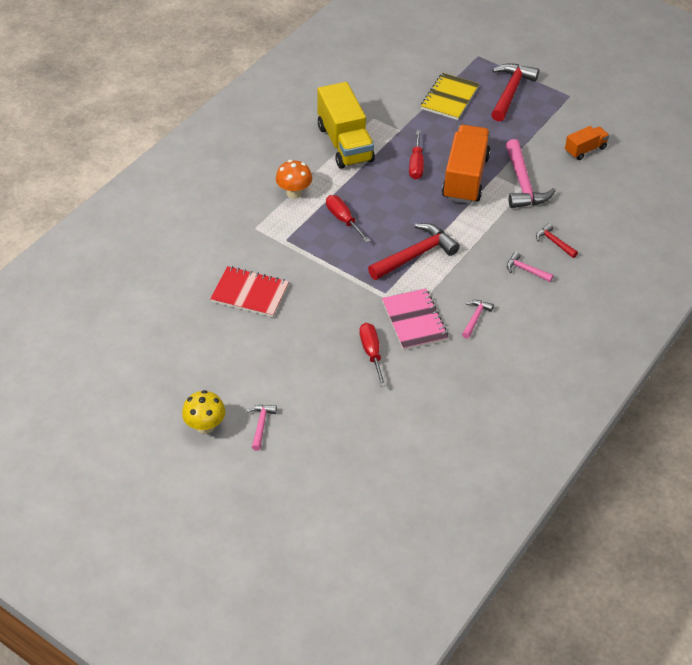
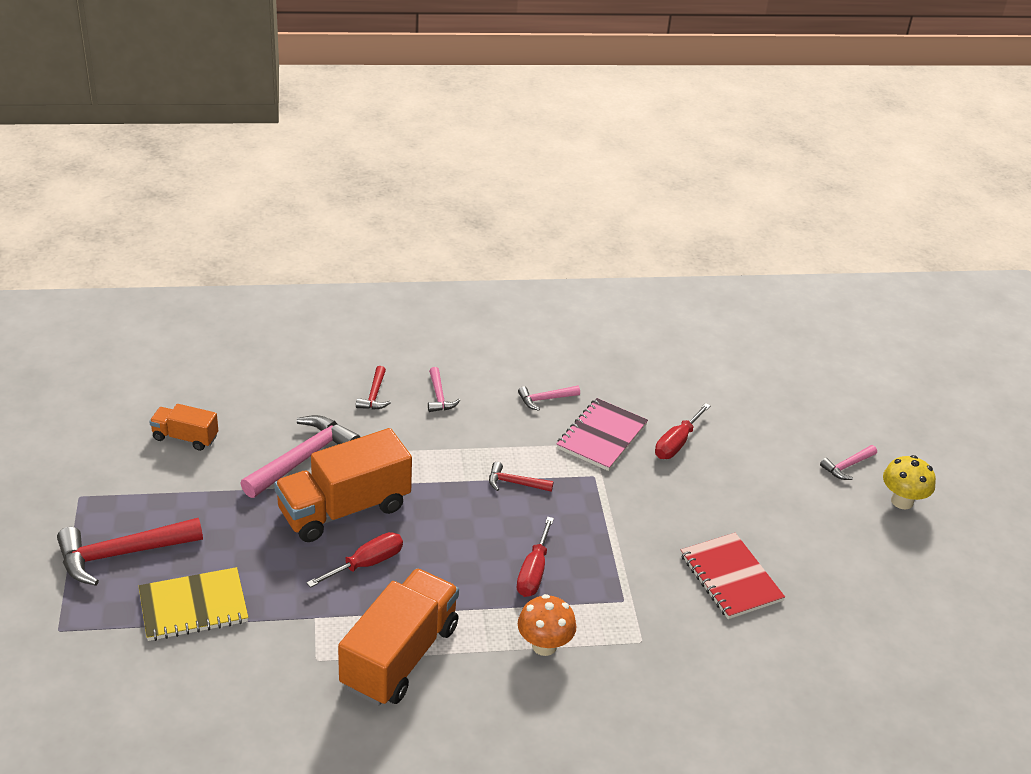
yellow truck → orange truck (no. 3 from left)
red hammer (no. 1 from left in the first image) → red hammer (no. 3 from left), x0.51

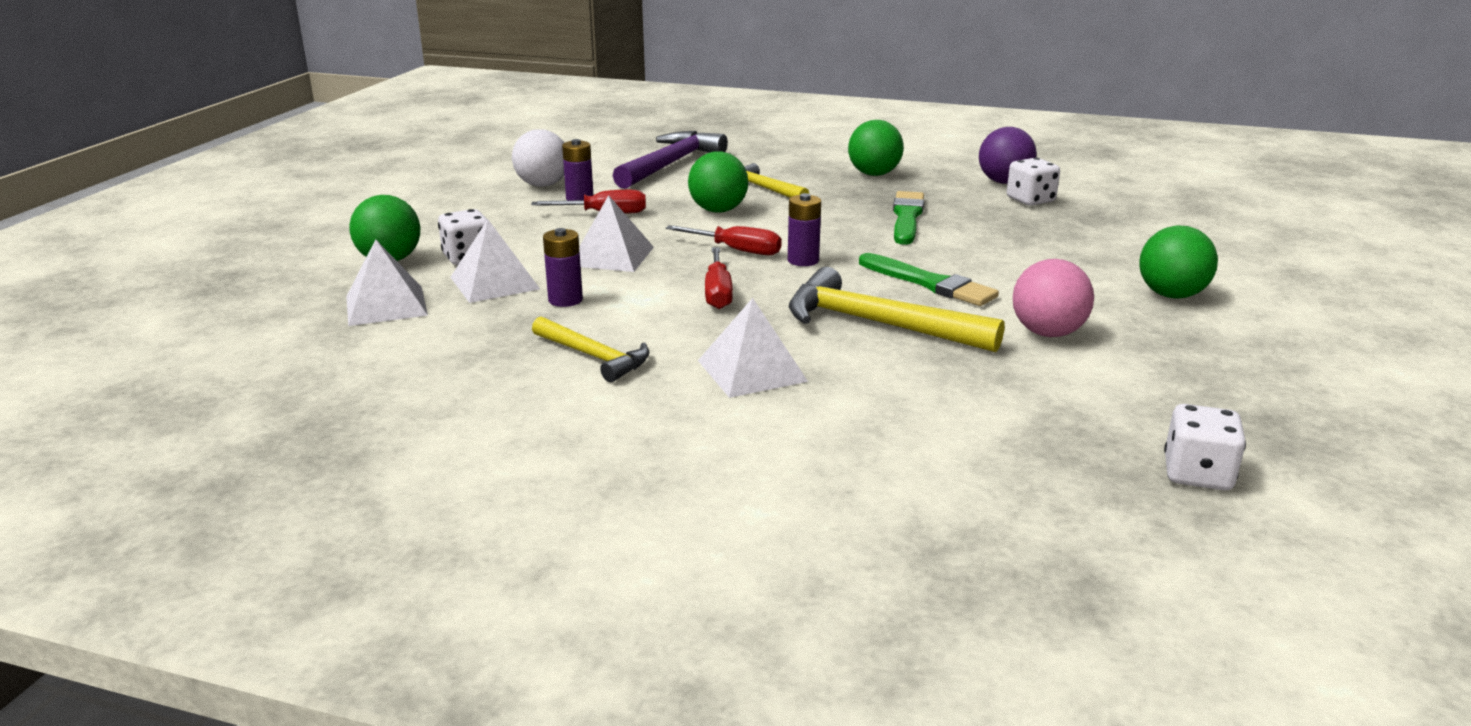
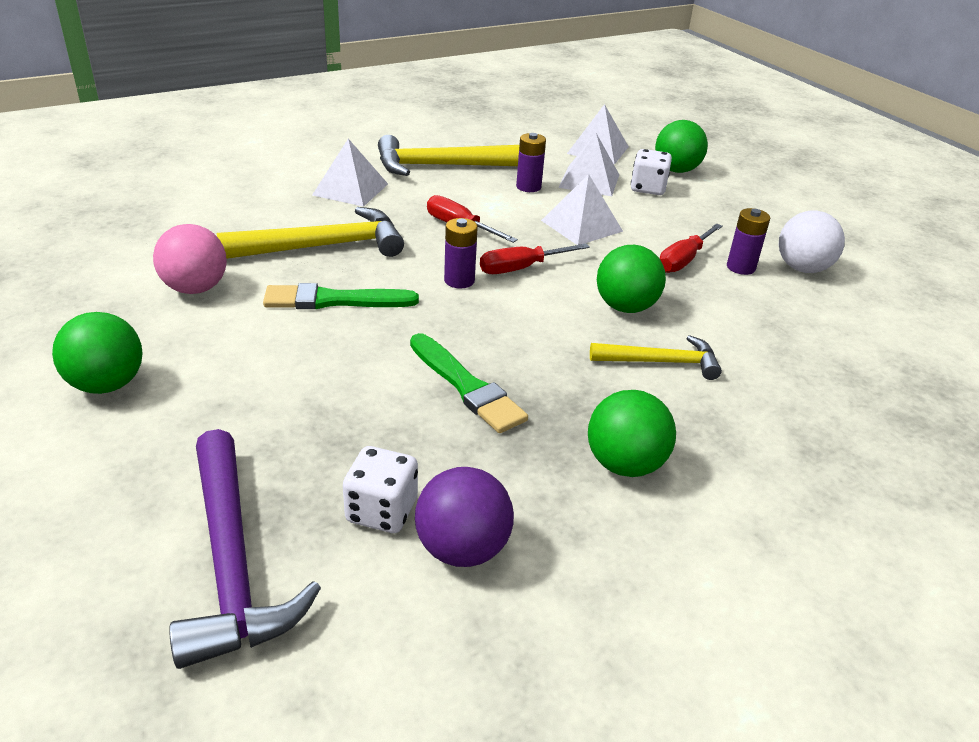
yellow hammer (no. 1 from left in the first image) → yellow hammer (no. 2 from left), x1.63
purple hammer, shifted
white dice (no. 3 from left) → -

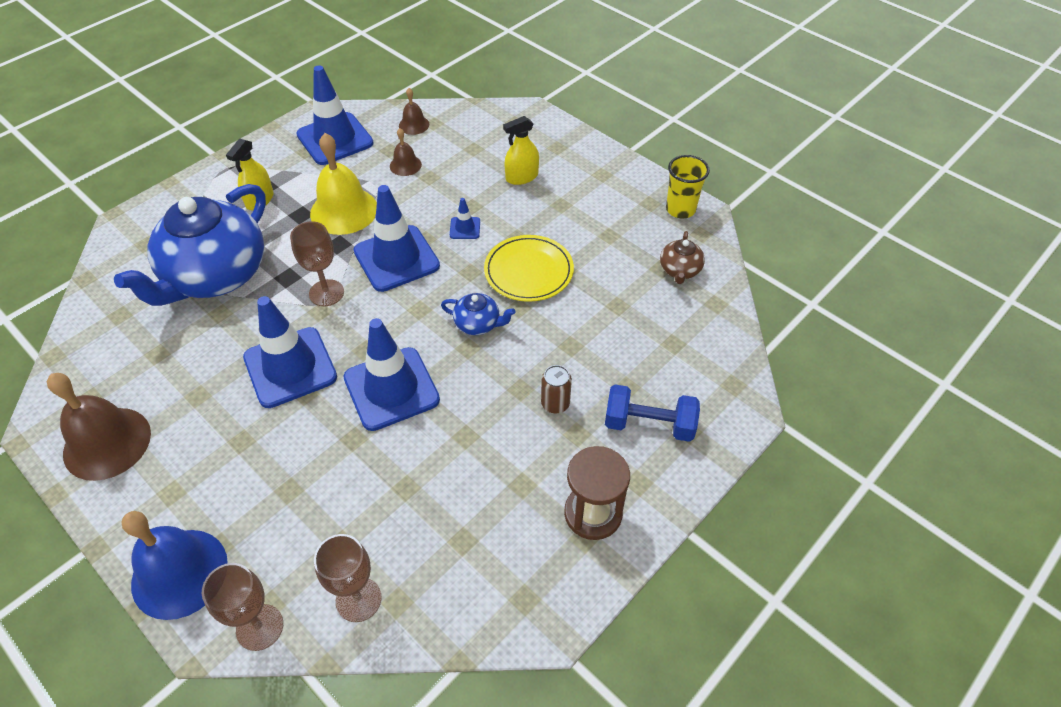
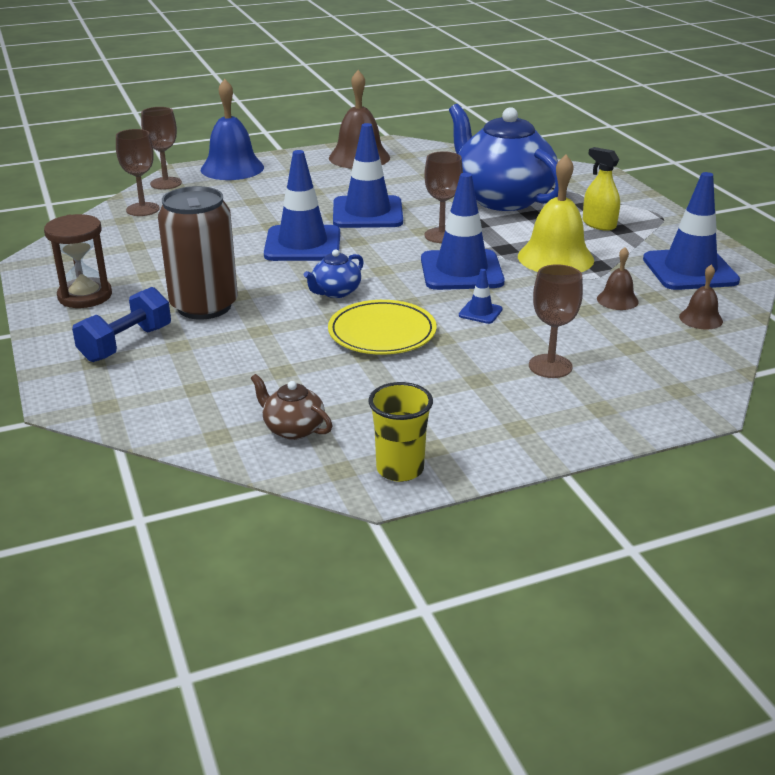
yellow spray bottle (no. 2 from left) → brown goblet (no. 4 from left)
brown can, x2.30

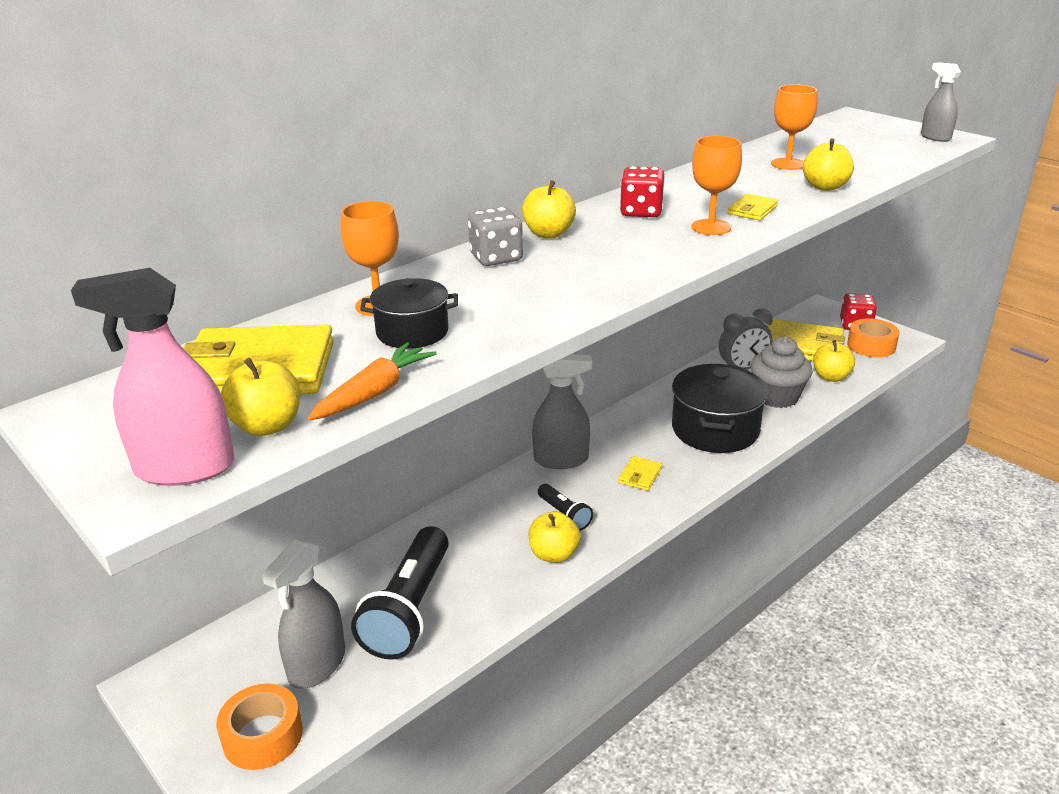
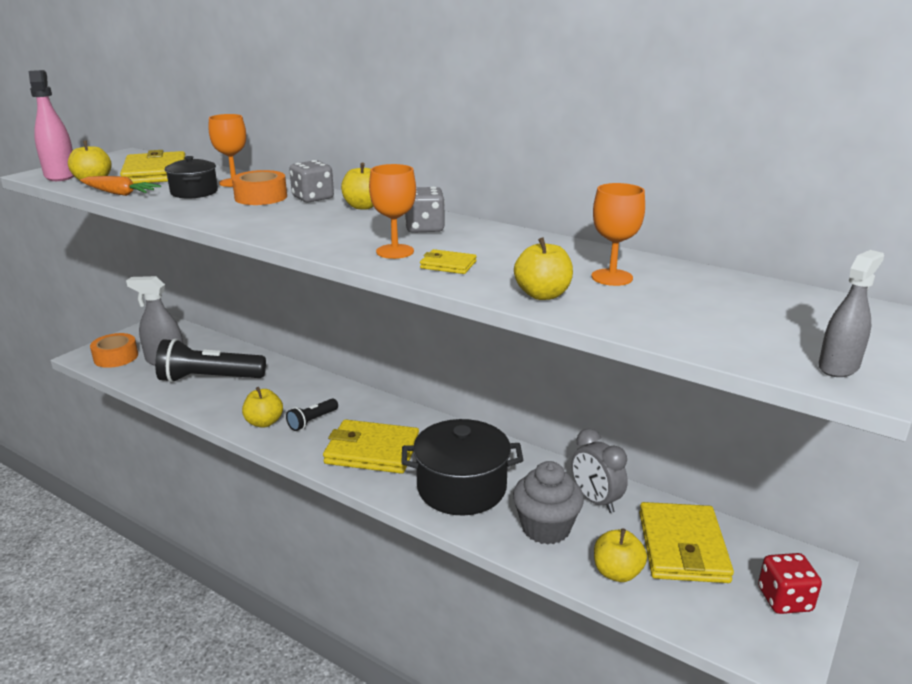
grey spray bottle (no. 2 from left) → -
yellow wallet (no. 2 from left), x2.18
red dice (no. 1 from left) → grey dice (no. 2 from left)
orange tape (no. 2 from left), shifted

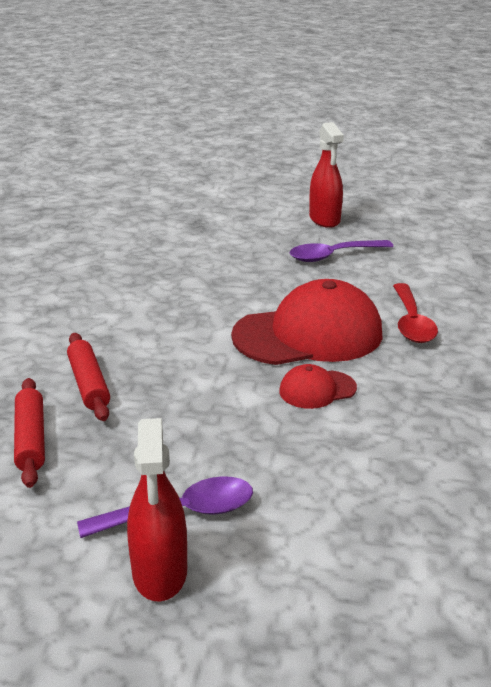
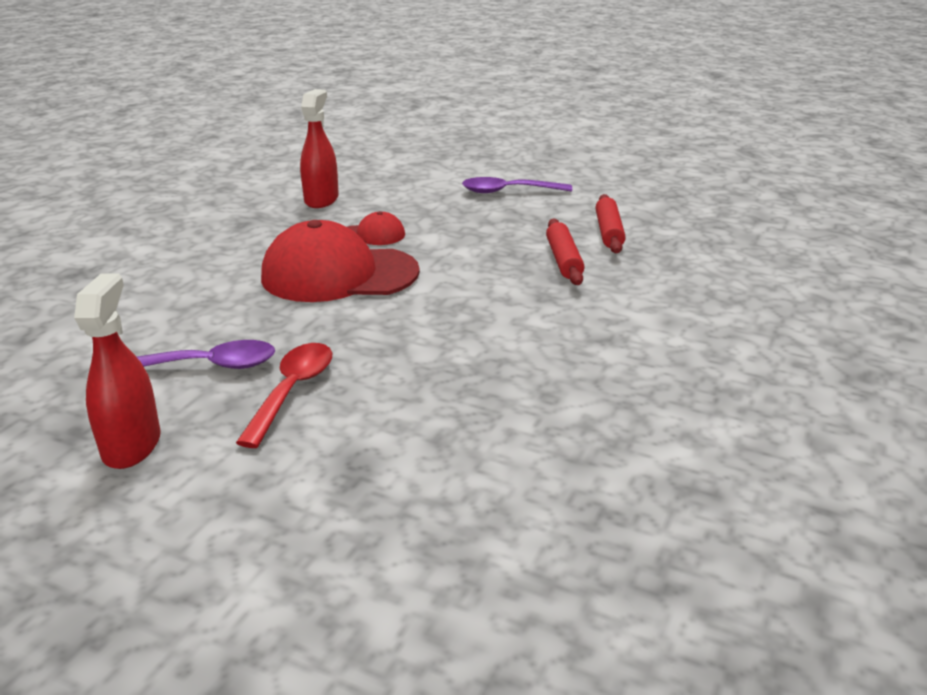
red spray bottle (no. 1 from left in the first image) → red spray bottle (no. 2 from left), shifted
red spoon, shifted

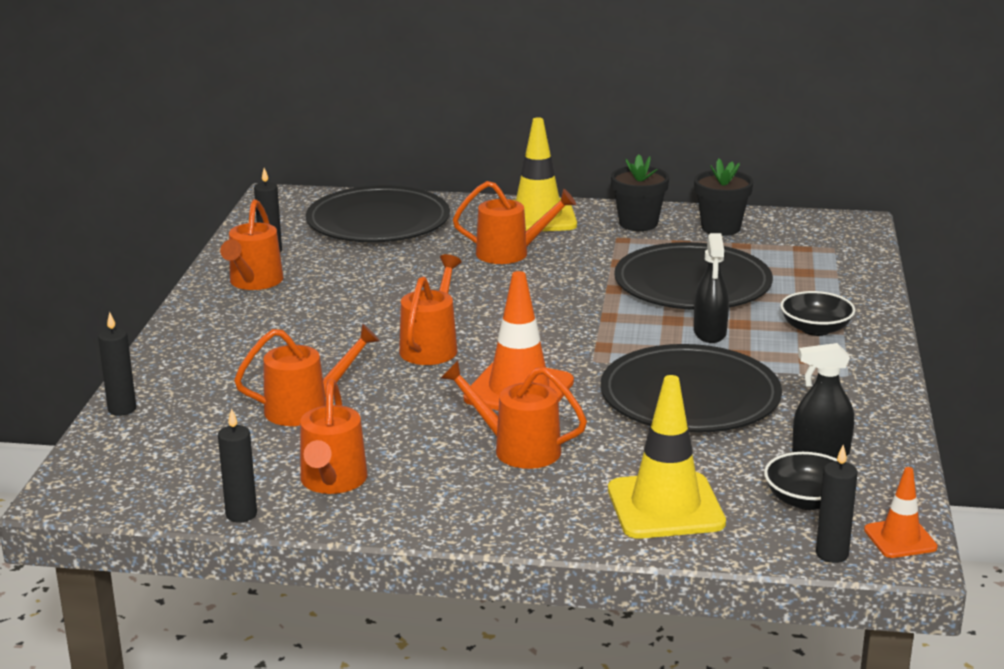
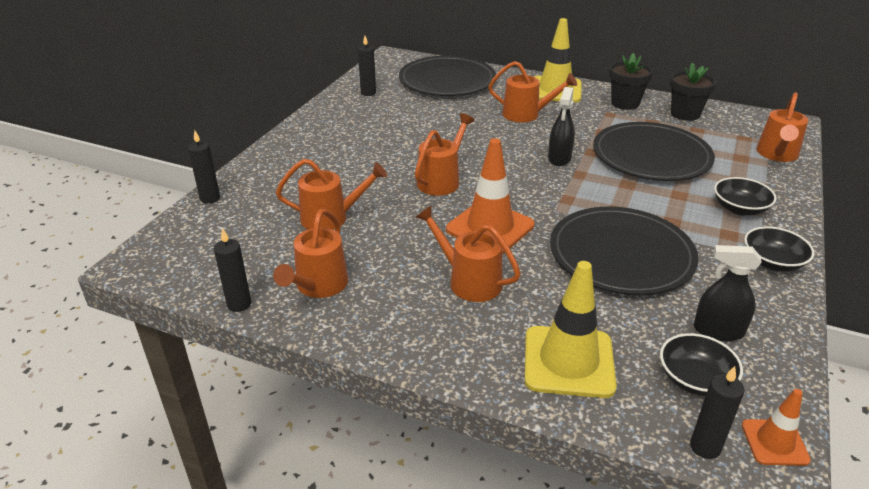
orange watering can (no. 1 from left in the first image) → orange watering can (no. 6 from left), shifted
black spray bottle (no. 1 from left), shifted
- → black bowl (no. 3 from left)

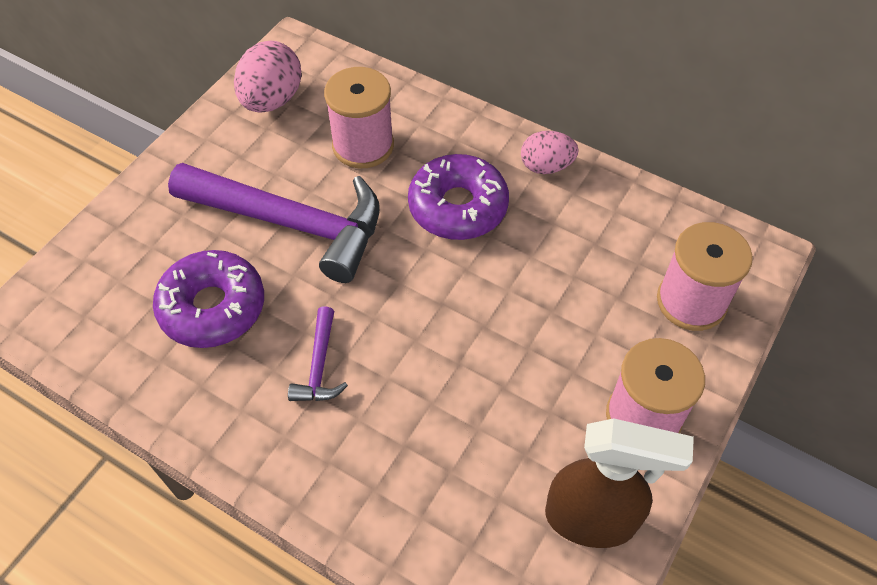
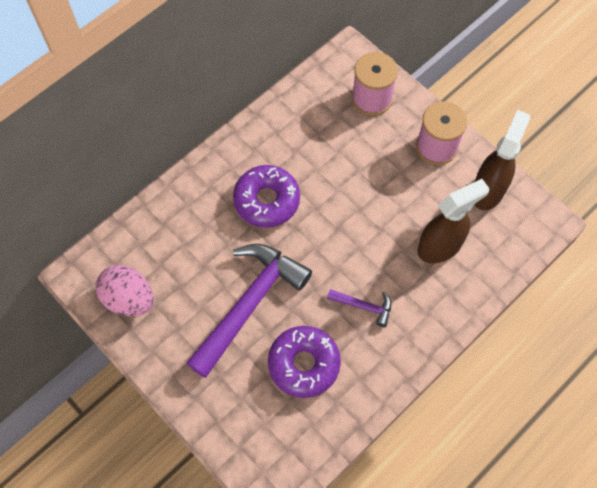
pink spool (no. 1 from left) → -
pink egg (no. 2 from left) → -
- → brown spray bottle (no. 1 from left)

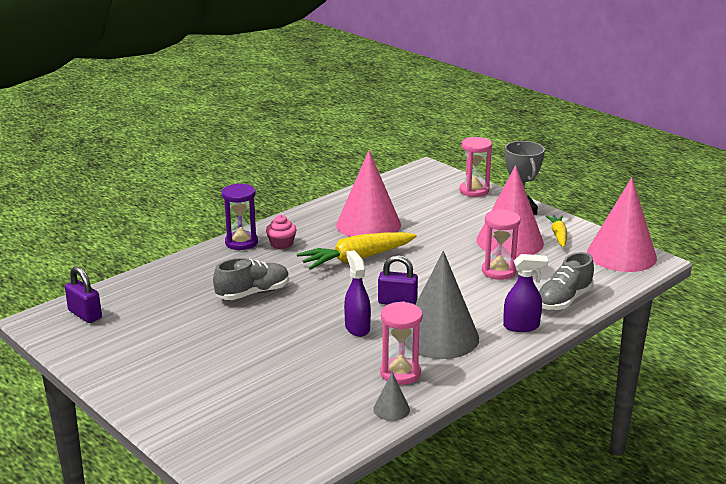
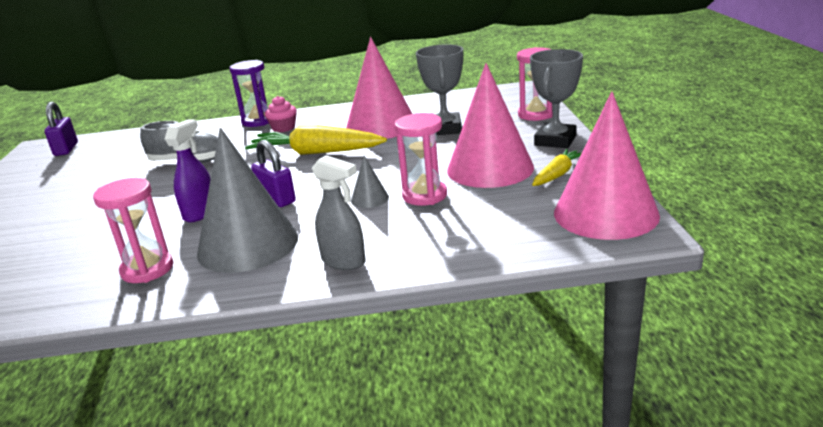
grey cone (no. 1 from left in the first image) → grey cone (no. 2 from left), shifted
purple spray bottle (no. 2 from left) → grey spray bottle
grey shoe (no. 2 from left) → -
- → grey trophy (no. 1 from left)

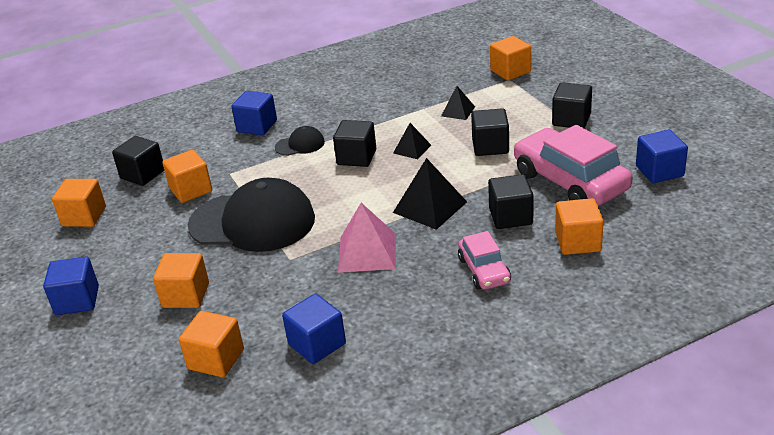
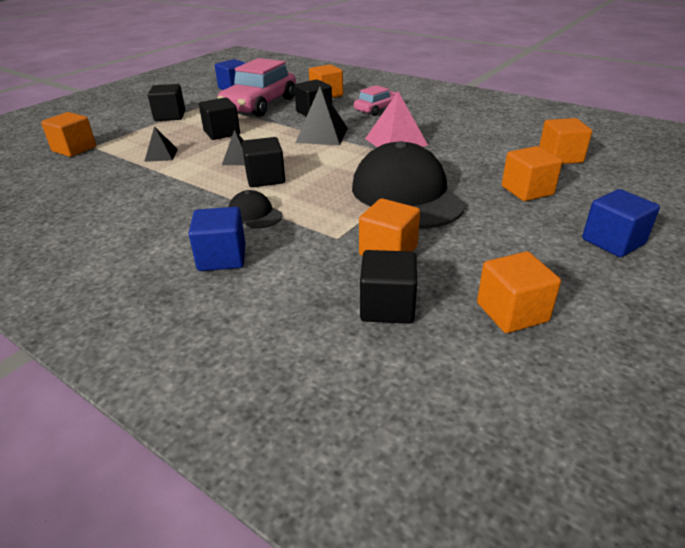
blue cube (no. 3 from left) → -

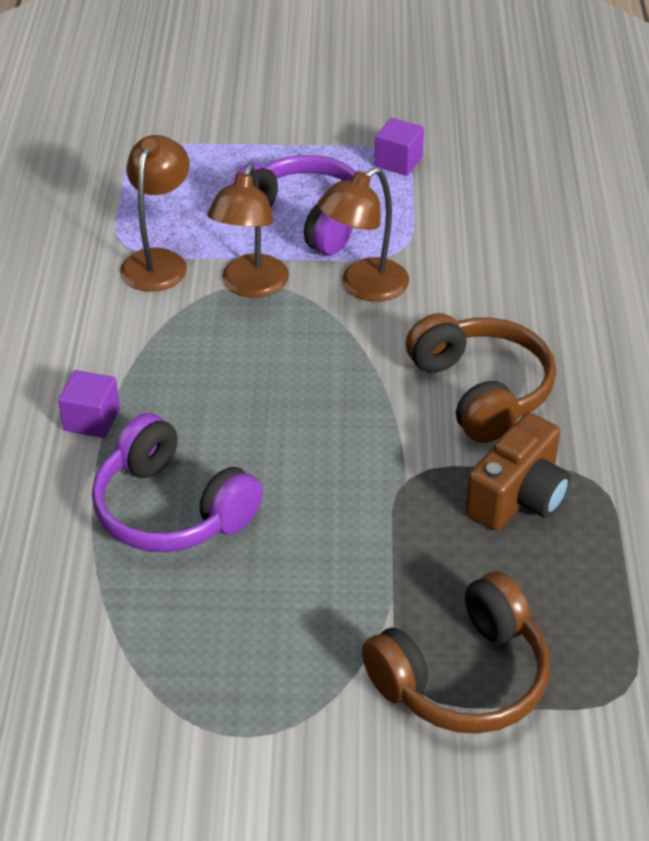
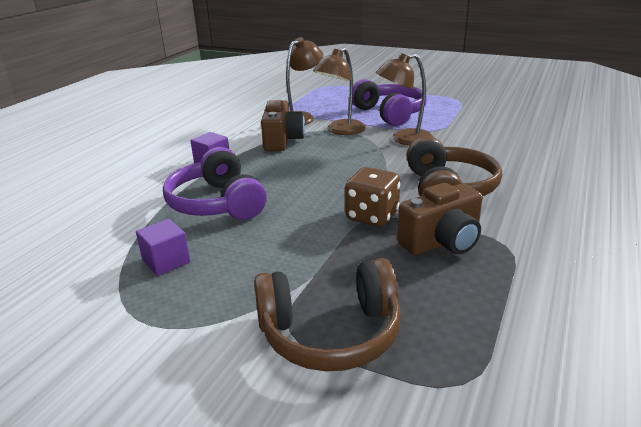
purple cube (no. 2 from left in the first image) → purple cube (no. 1 from left), shifted
- → brown camera (no. 1 from left)
- → brown dice

